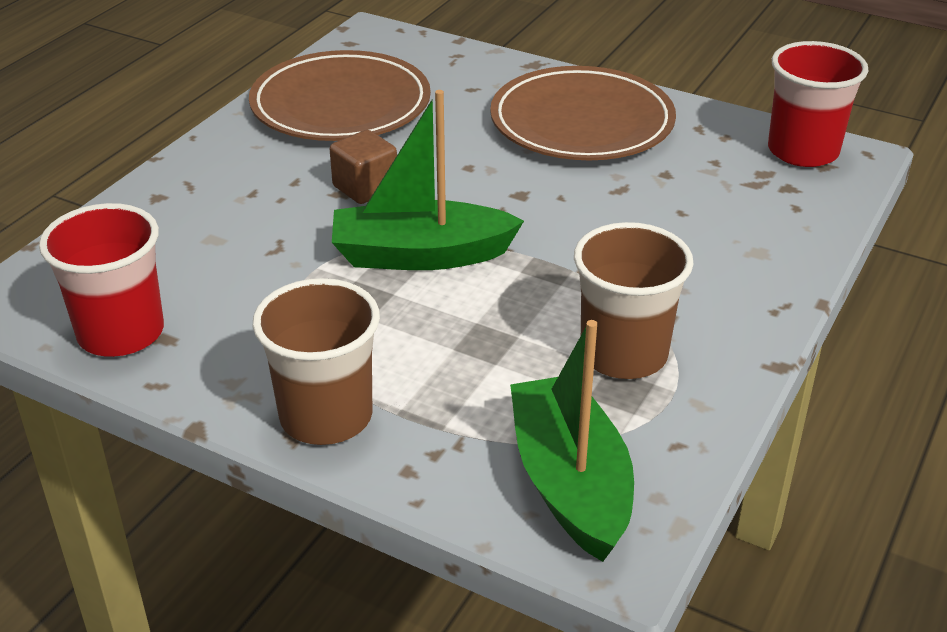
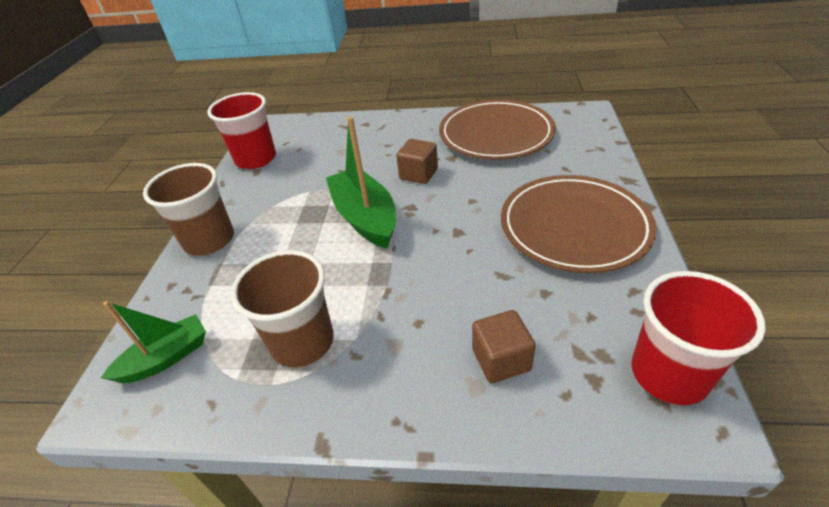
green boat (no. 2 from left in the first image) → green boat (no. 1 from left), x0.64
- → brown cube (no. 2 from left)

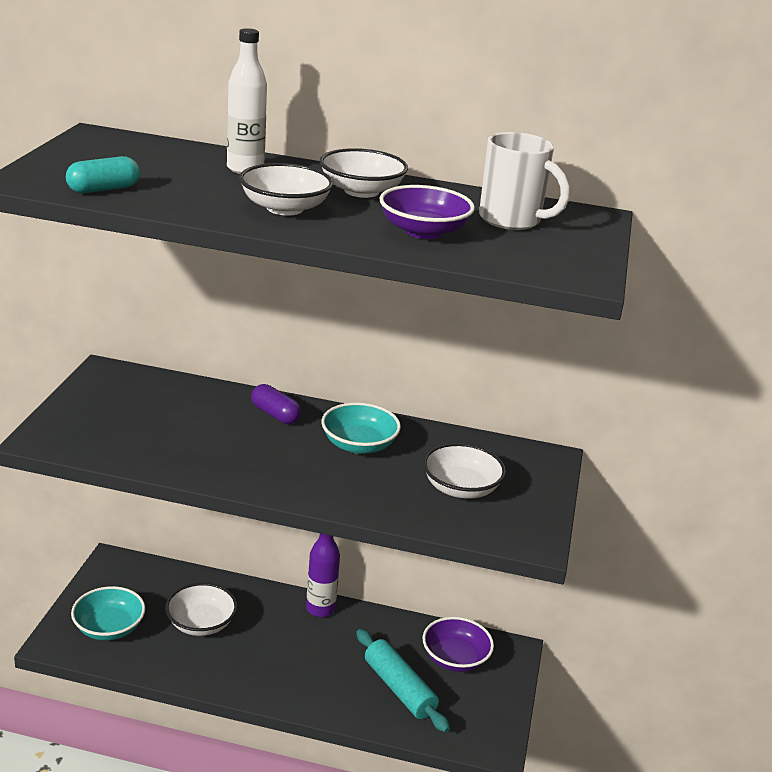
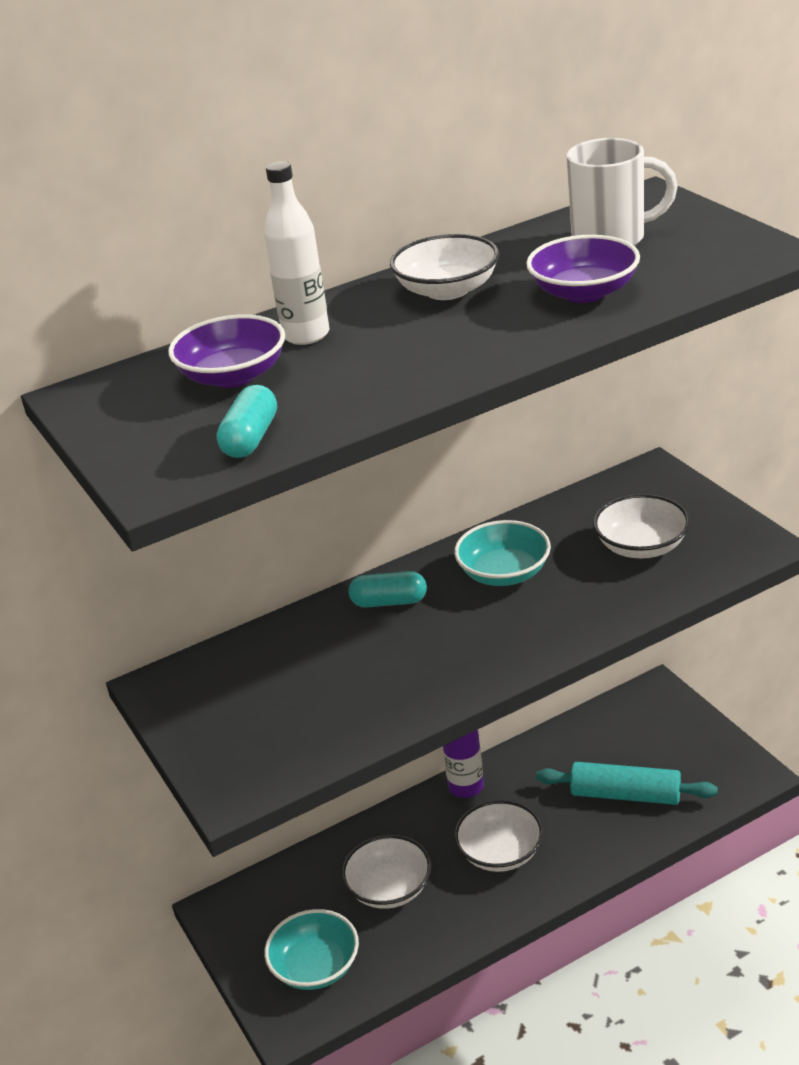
white bowl (no. 2 from left in the first image) → white bowl (no. 3 from left), shifted
purple capsule → turquoise capsule (no. 2 from left)
purple bowl (no. 2 from left in the first image) → purple bowl (no. 1 from left), shifted

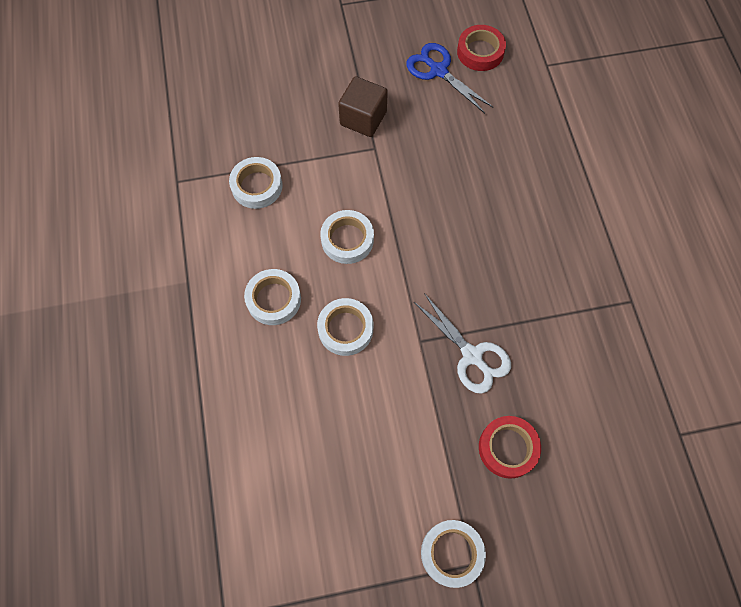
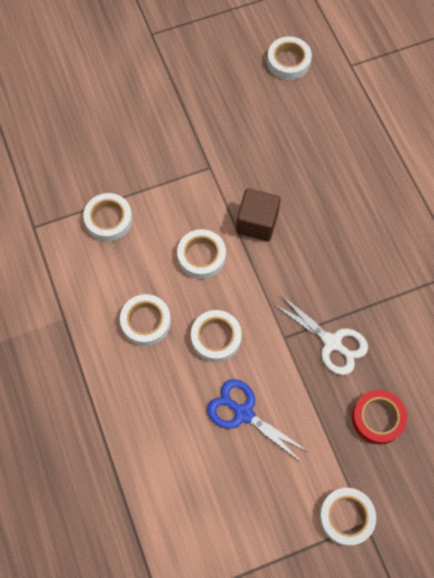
brown cube, shifted
blue scissors, shifted
red tape (no. 1 from left) → white tape (no. 5 from left)

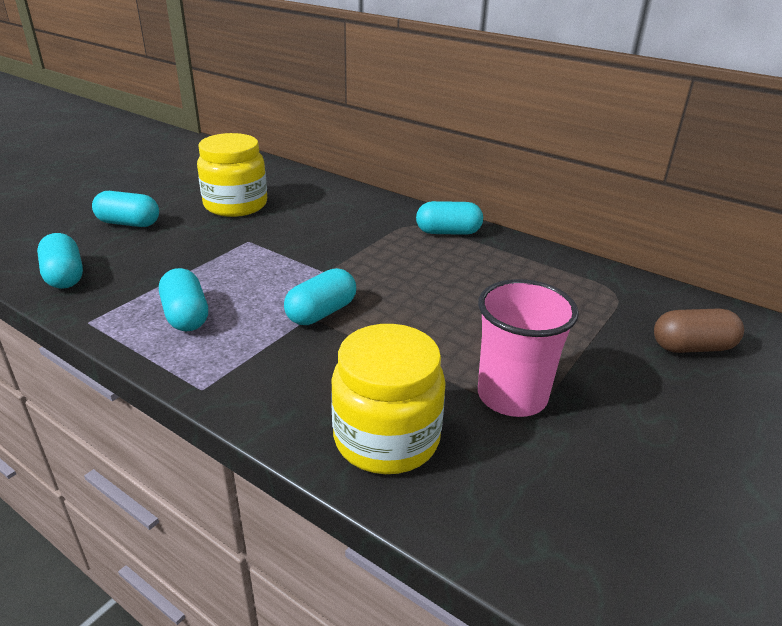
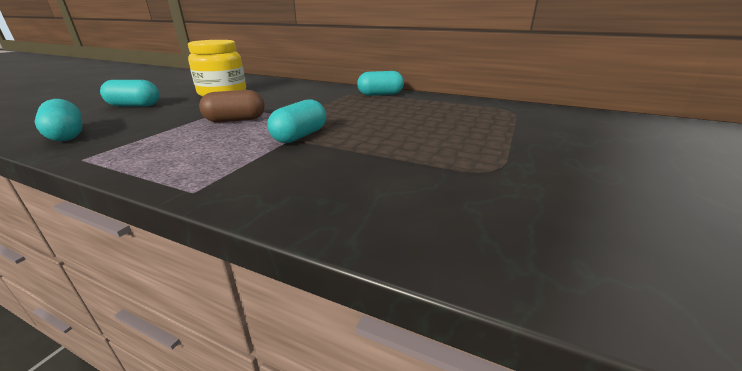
turquoise capsule (no. 3 from left) → -
yellow jar (no. 2 from left) → -
pink cup → -
brown capsule, shifted

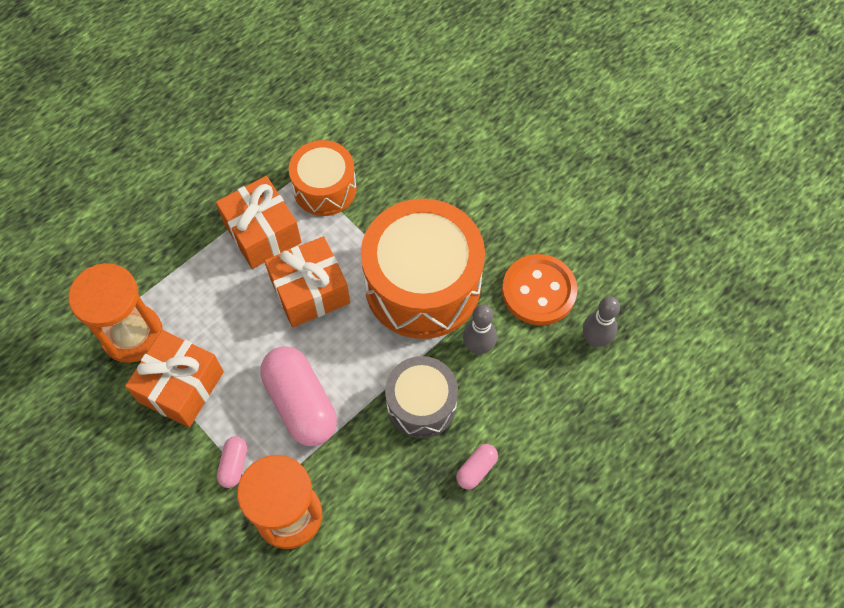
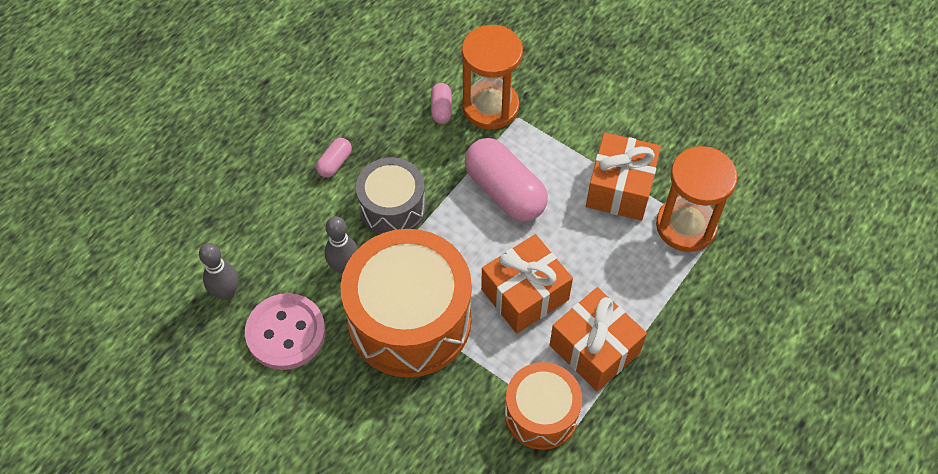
pink capsule (no. 1 from left in the first image) → pink capsule (no. 2 from left), shifted
orange button → pink button

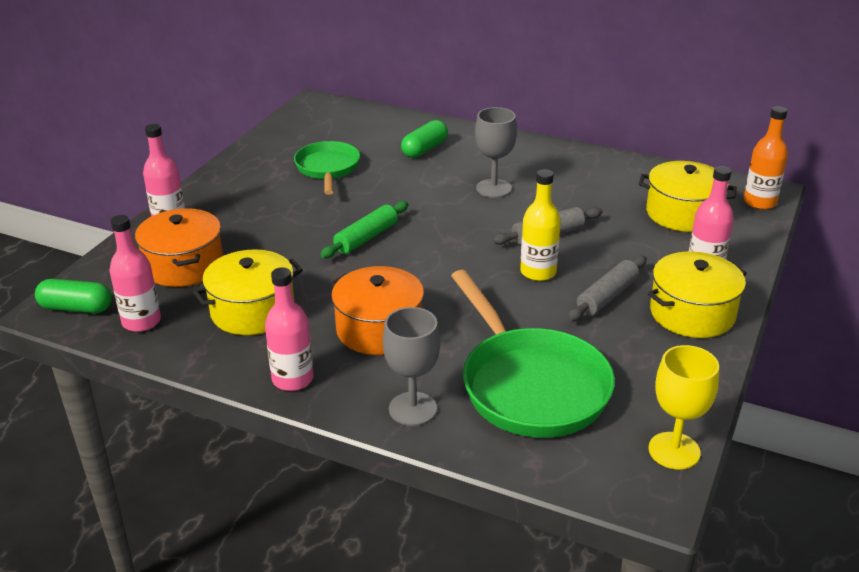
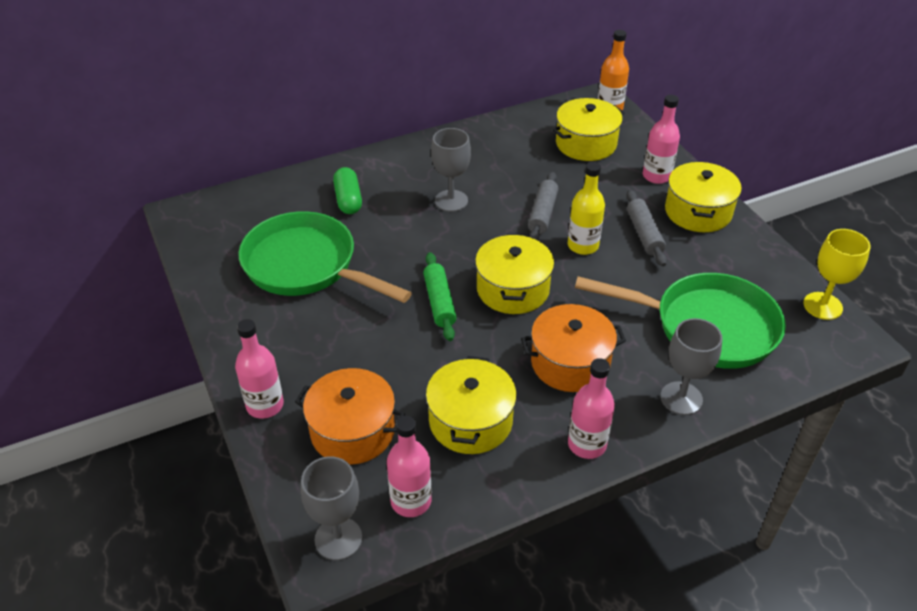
green capsule (no. 1 from left) → grey goblet (no. 1 from left)
green pan (no. 1 from left), x1.64
- → yellow pot (no. 2 from left)

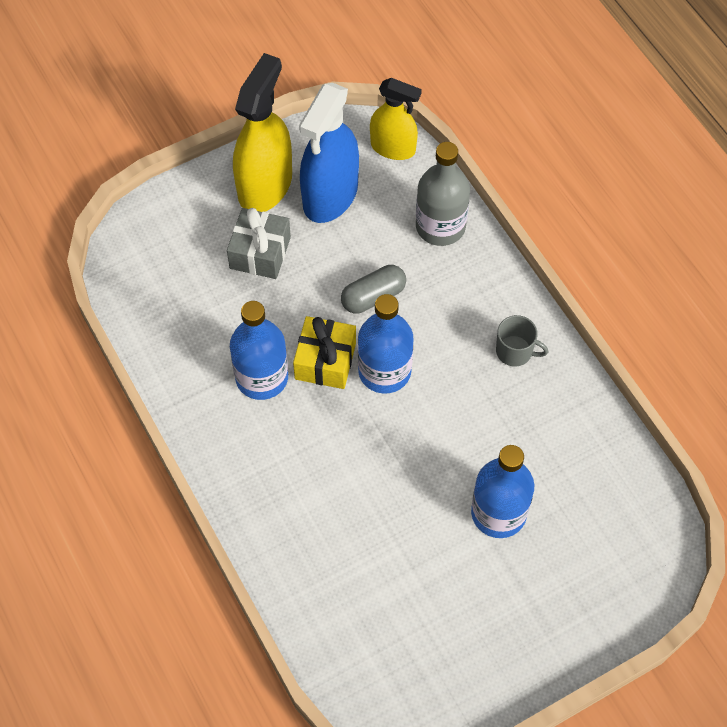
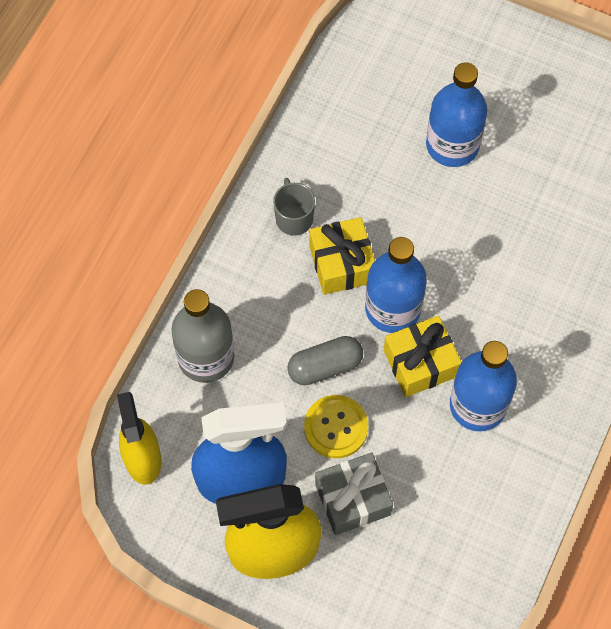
grey capsule, 45 degrees counterclockwise
- → yellow button
- → yellow gift (no. 1 from left)

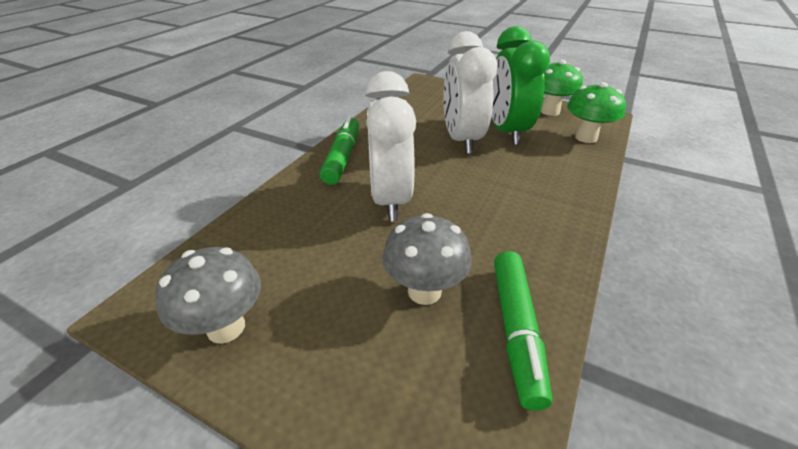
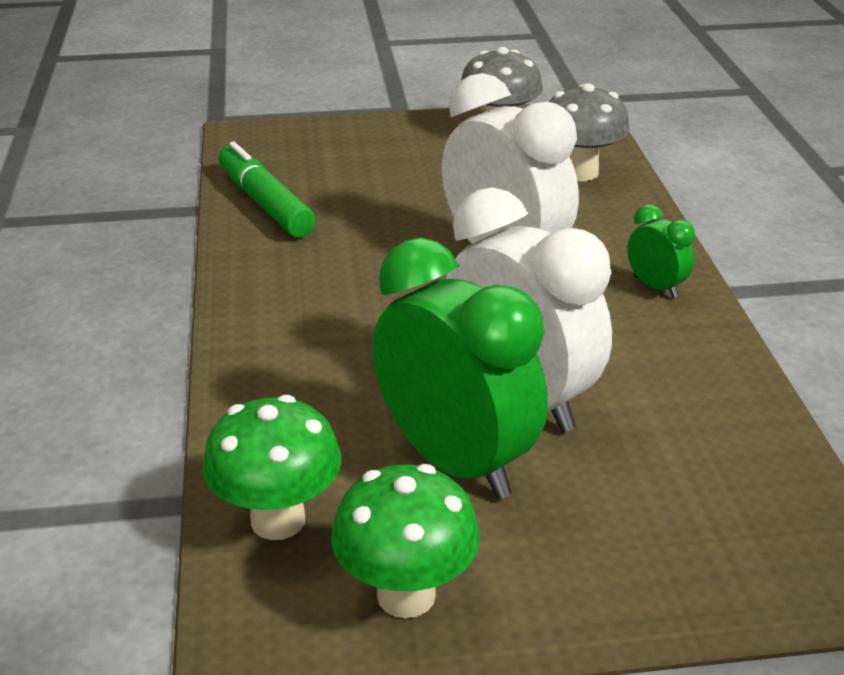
green marker (no. 1 from left) → green clock (no. 2 from left)
grey mushroom (no. 2 from left), shifted

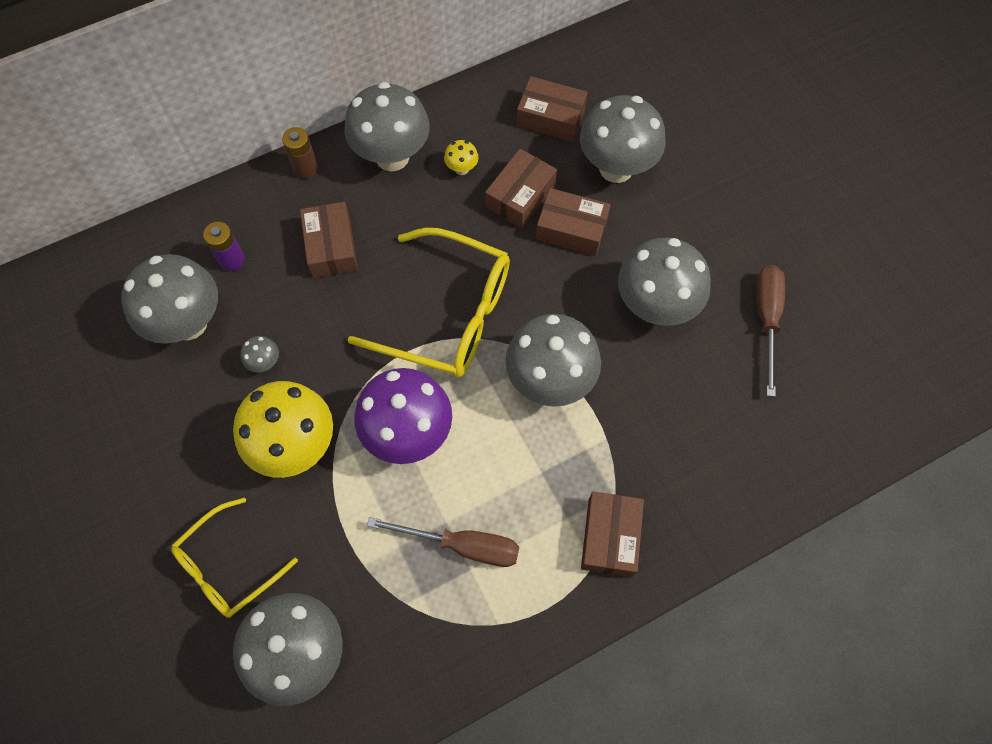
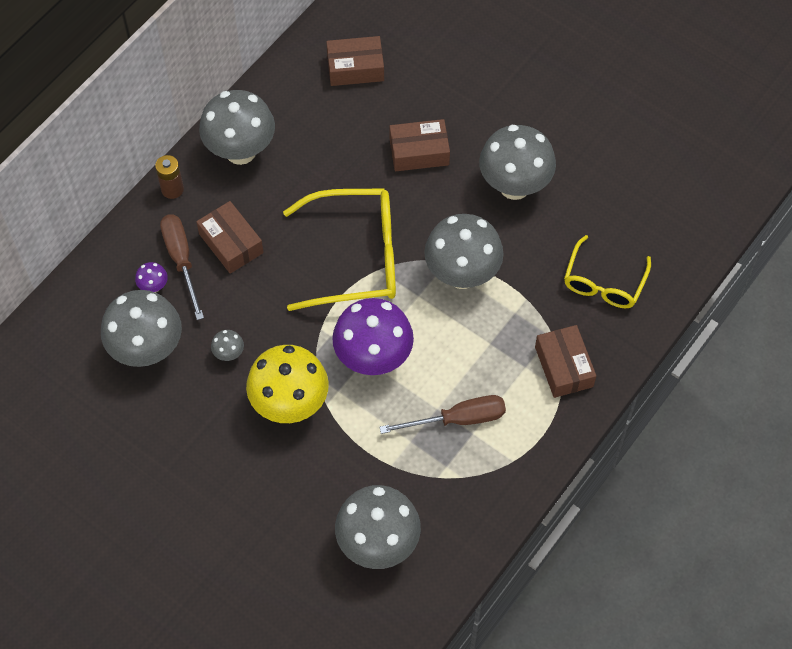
yellow glasses (no. 1 from left in the first image) → yellow glasses (no. 2 from left), shifted
purple battery → purple mushroom (no. 1 from left)
yellow mushroom (no. 2 from left) → -
brown box (no. 2 from left) → -
grey mushroom (no. 6 from left) → -
brown screwdriver (no. 2 from left in the first image) → brown screwdriver (no. 1 from left), shifted

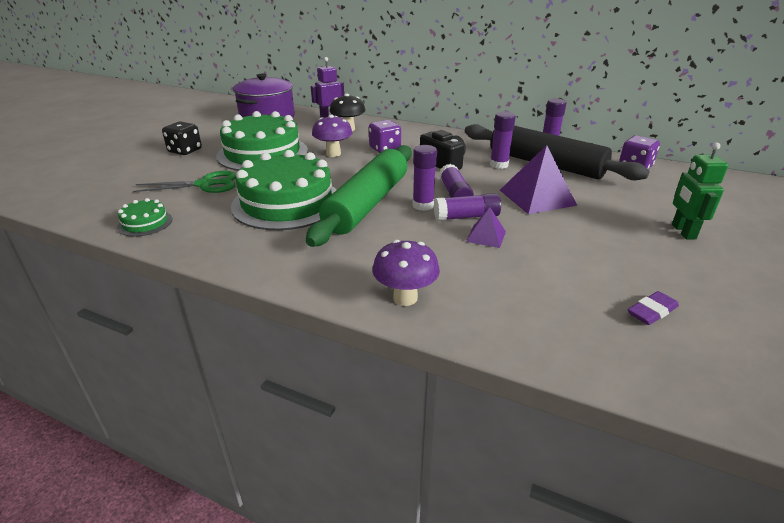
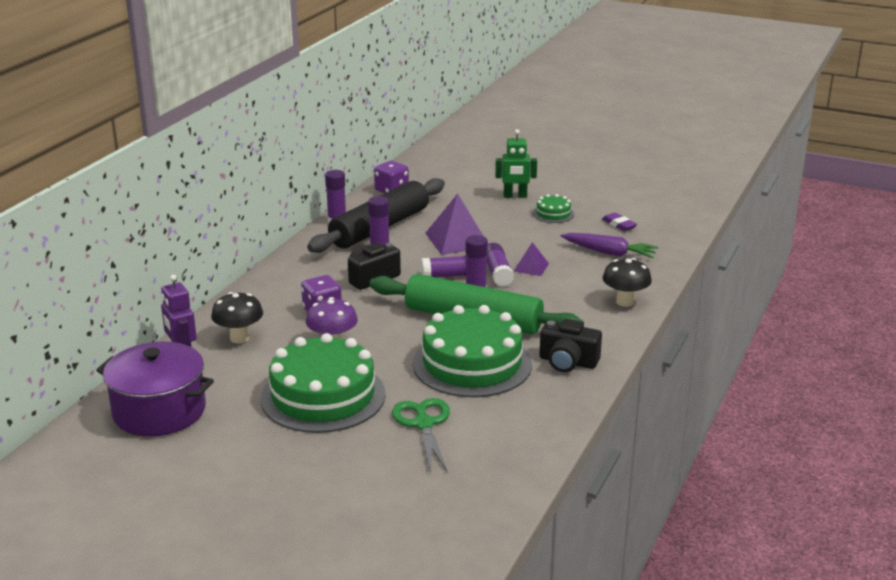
green cake (no. 1 from left in the first image) → green cake (no. 3 from left), shifted
black dice → -
purple mushroom (no. 2 from left) → black mushroom (no. 2 from left)
- → black camera (no. 2 from left)
- → purple carrot

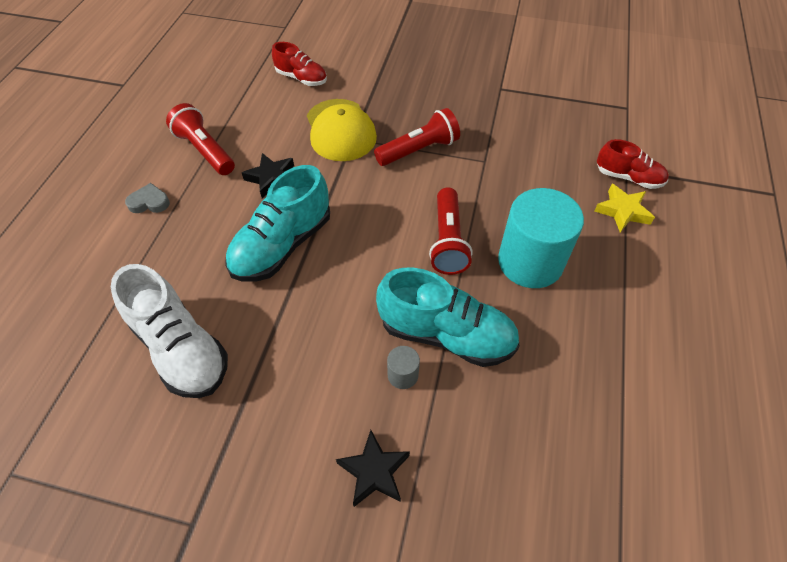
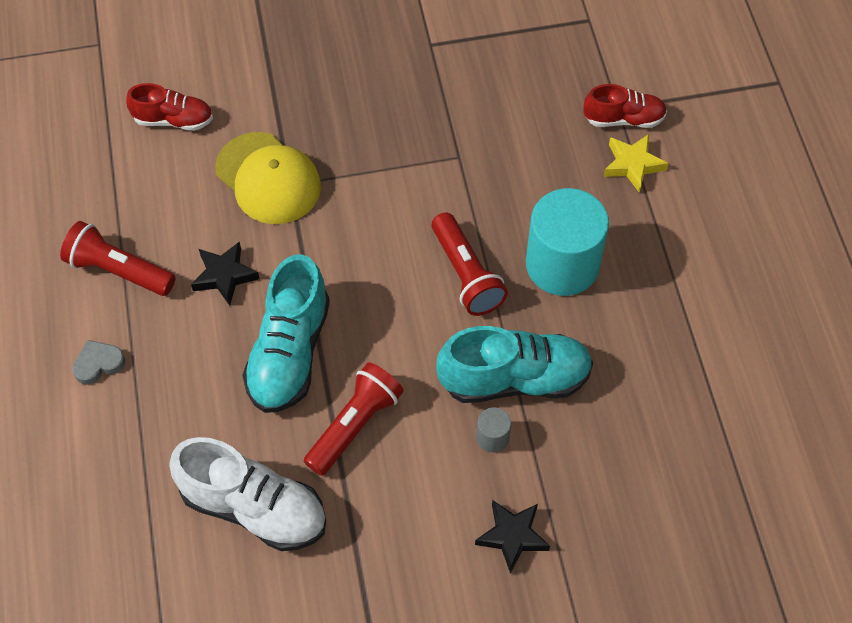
red flashlight (no. 2 from left), shifted

